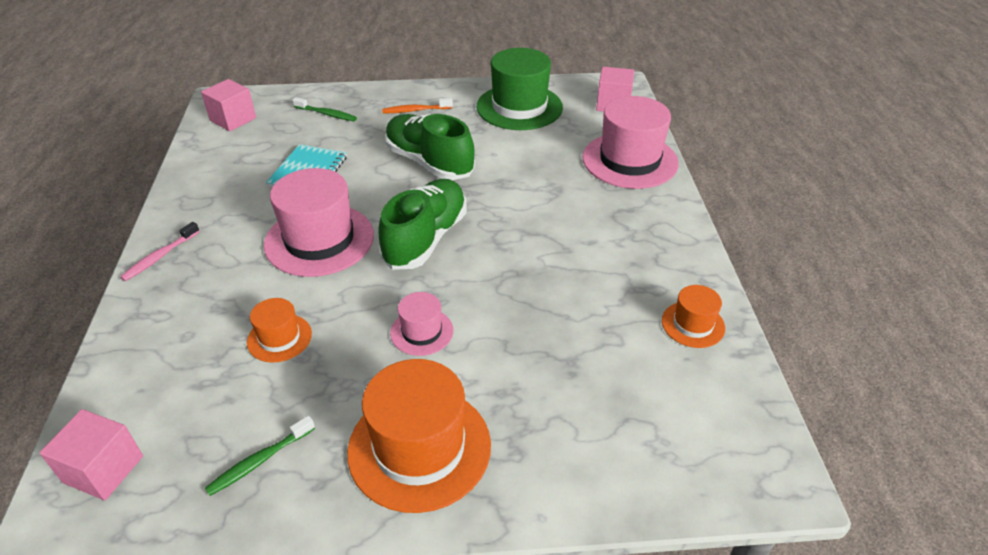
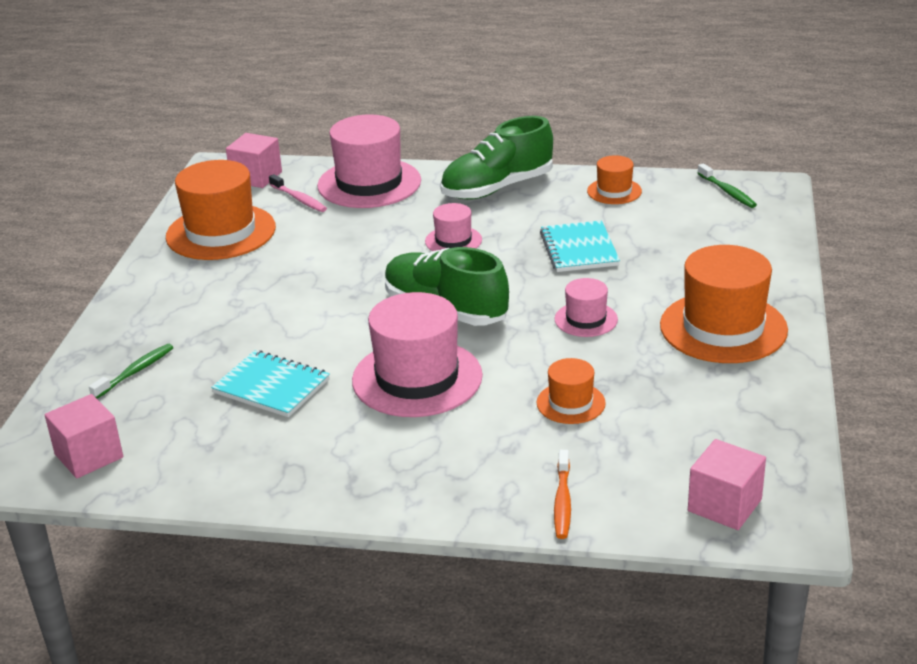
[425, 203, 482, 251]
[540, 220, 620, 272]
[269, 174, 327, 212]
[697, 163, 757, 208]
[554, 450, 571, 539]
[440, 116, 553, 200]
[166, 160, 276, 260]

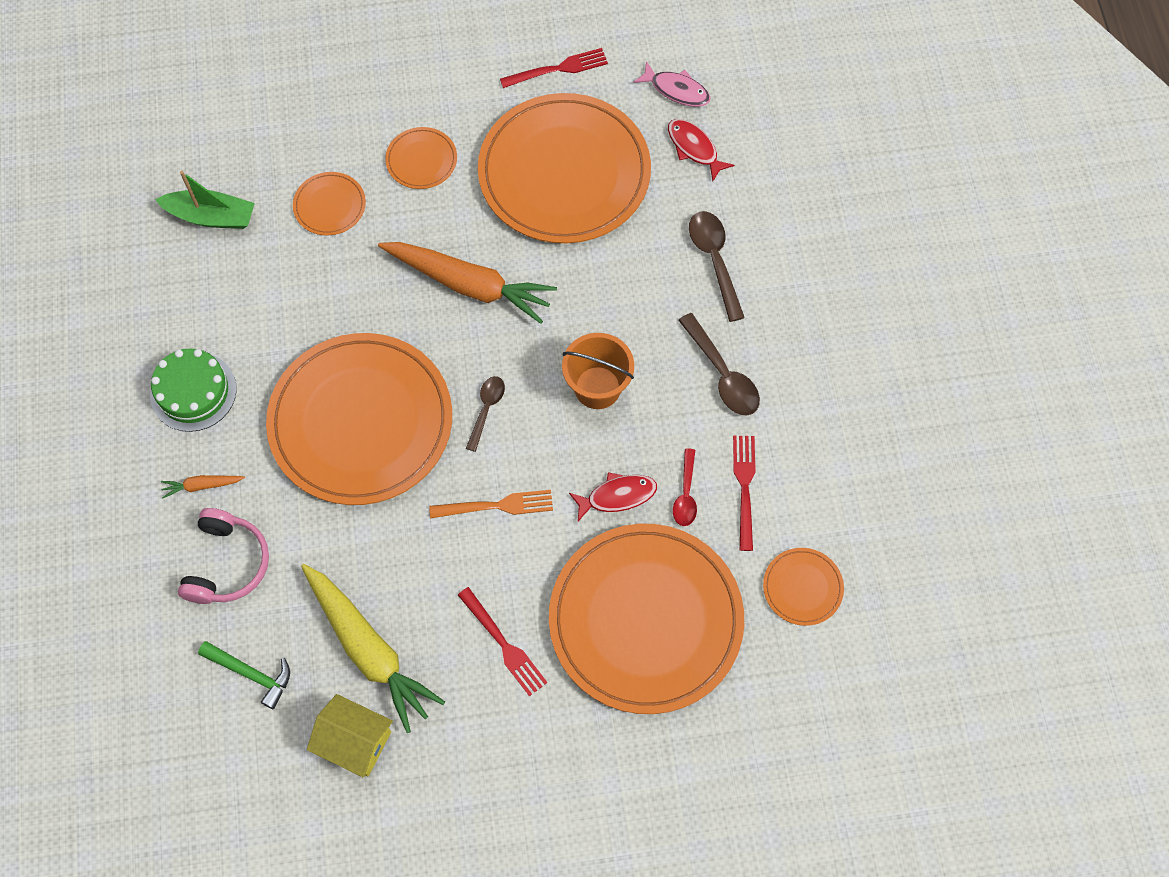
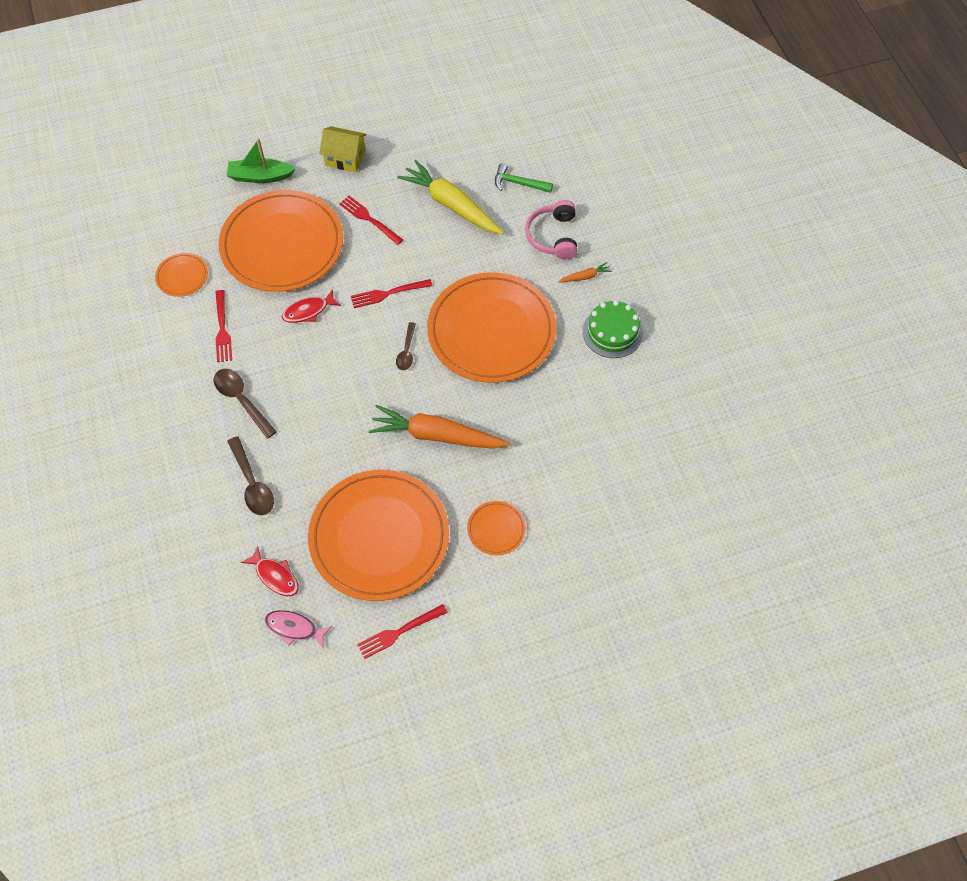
[293, 172, 366, 235] (first image)
[562, 333, 634, 409] (first image)
[673, 448, 697, 526] (first image)
[227, 139, 295, 183]
[319, 126, 367, 172]
[351, 279, 433, 308]

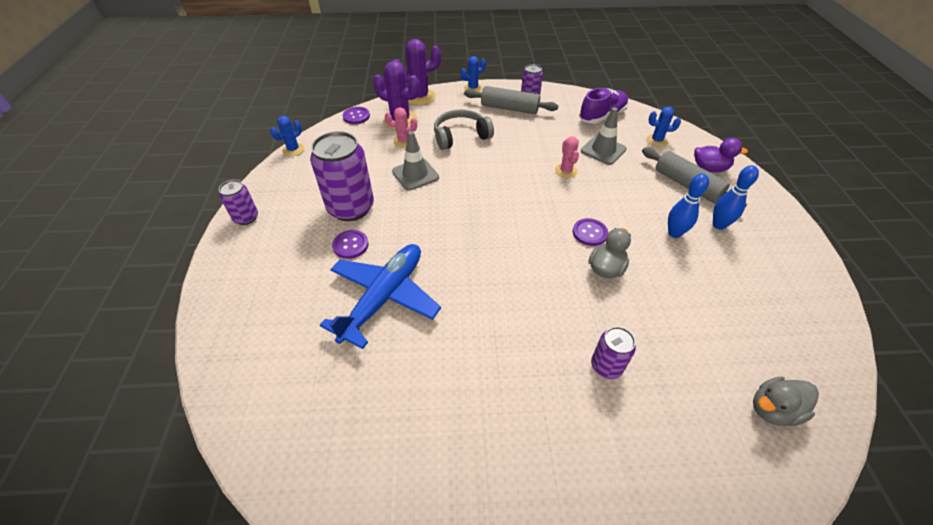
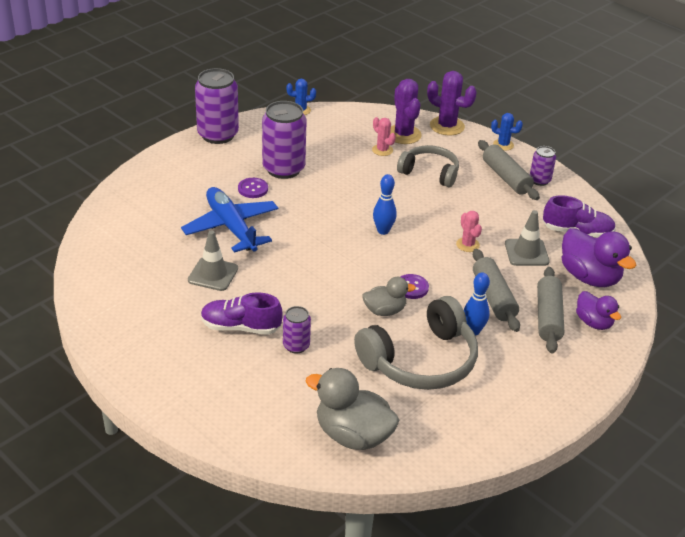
[343, 107, 370, 124] (first image)
[201, 292, 283, 335]
[354, 296, 478, 390]
[473, 249, 520, 332]
[188, 230, 238, 291]
[373, 174, 397, 235]
[562, 228, 636, 287]
[181, 187, 278, 253]
[456, 211, 482, 252]
[195, 68, 239, 144]
[305, 368, 399, 450]

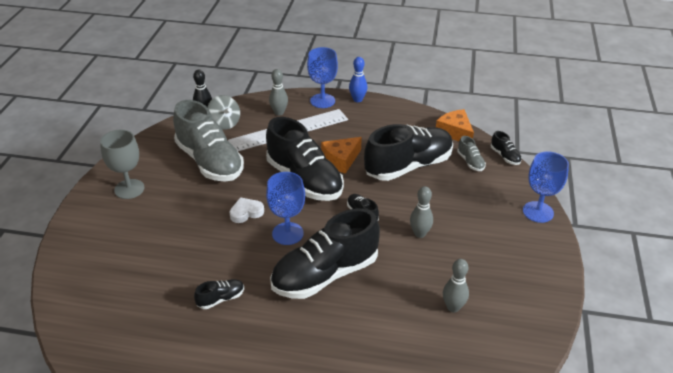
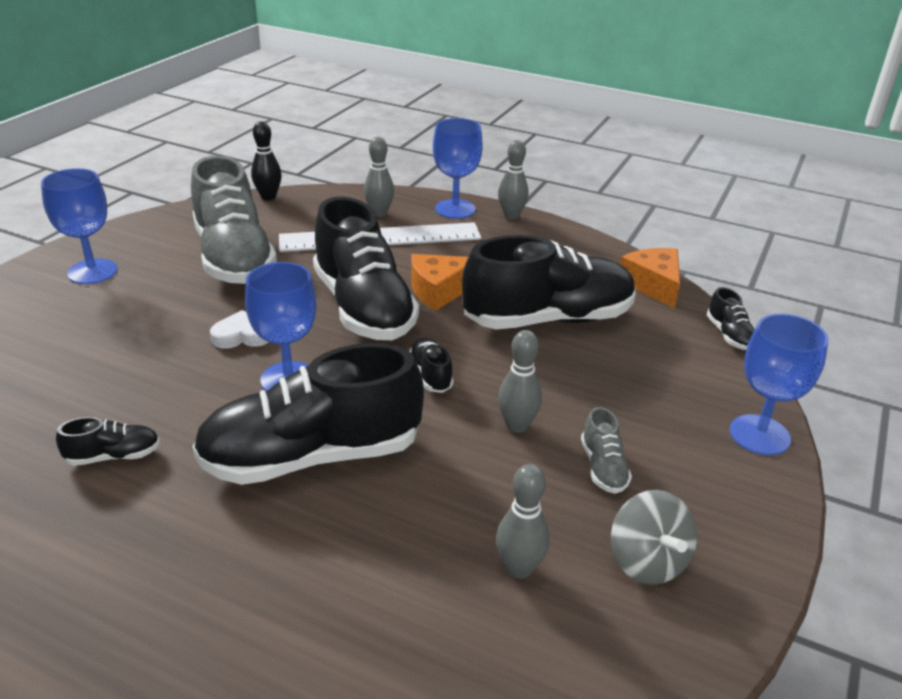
[611, 490, 697, 585]
[581, 407, 632, 494]
[41, 168, 117, 284]
[498, 140, 529, 220]

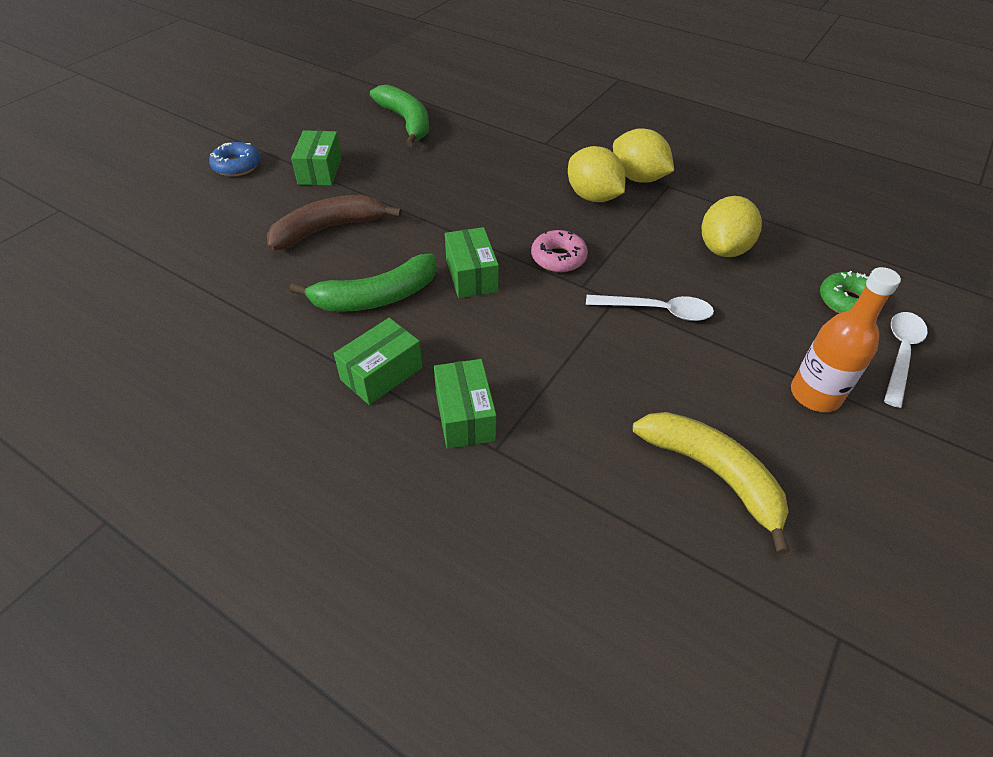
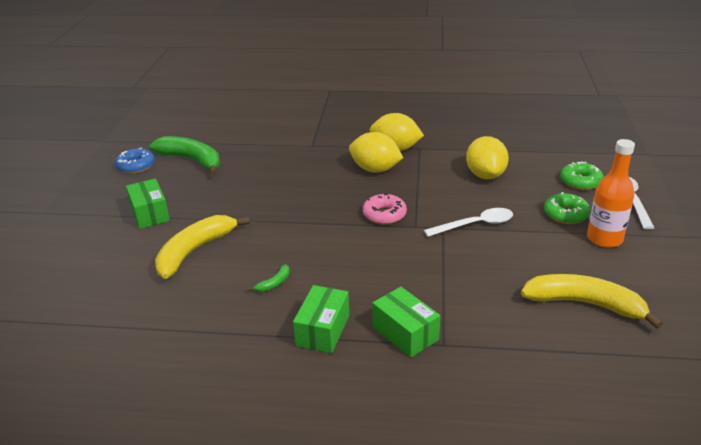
[445, 227, 499, 298] (first image)
[544, 192, 590, 224]
[115, 147, 155, 174]
[155, 215, 250, 279]
[248, 264, 290, 292]

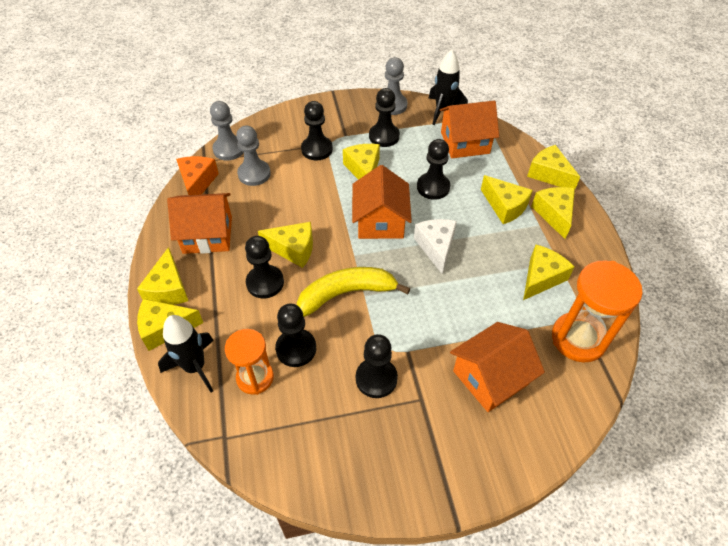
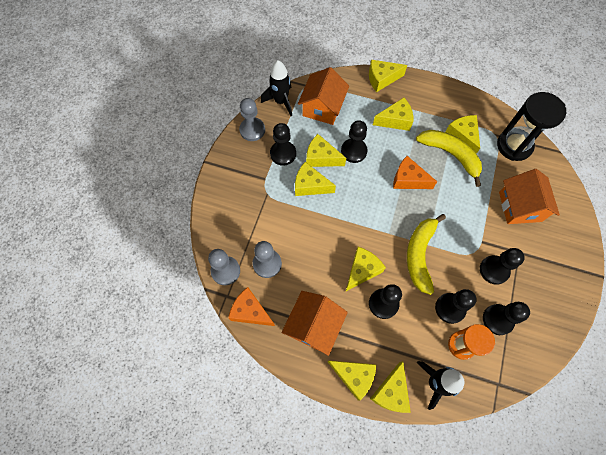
[352, 165, 412, 239] (first image)
[416, 130, 482, 187]
[483, 302, 530, 335]
[306, 134, 346, 167]
[393, 156, 437, 189]
[497, 92, 566, 161]

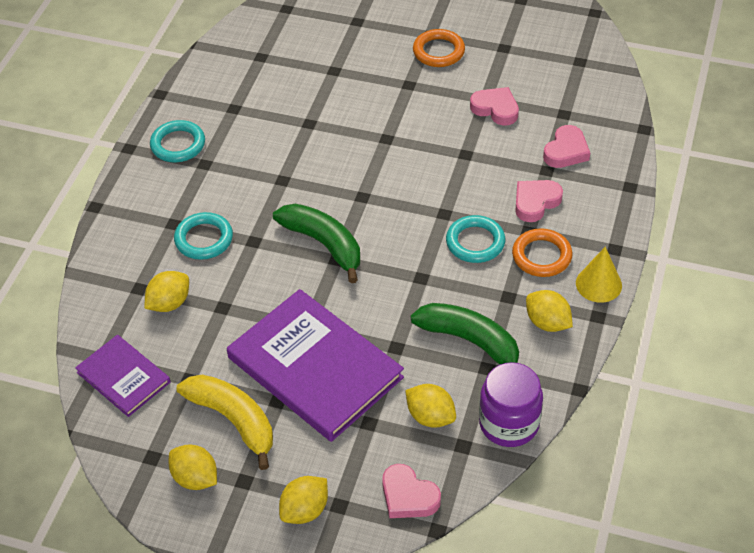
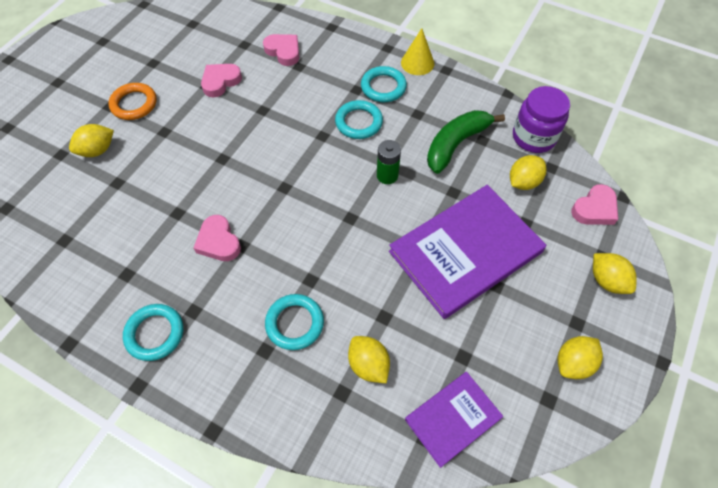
[176, 375, 273, 470] (first image)
[273, 204, 360, 283] (first image)
[377, 140, 401, 184]
[194, 215, 241, 261]
[69, 124, 114, 157]
[361, 66, 407, 102]

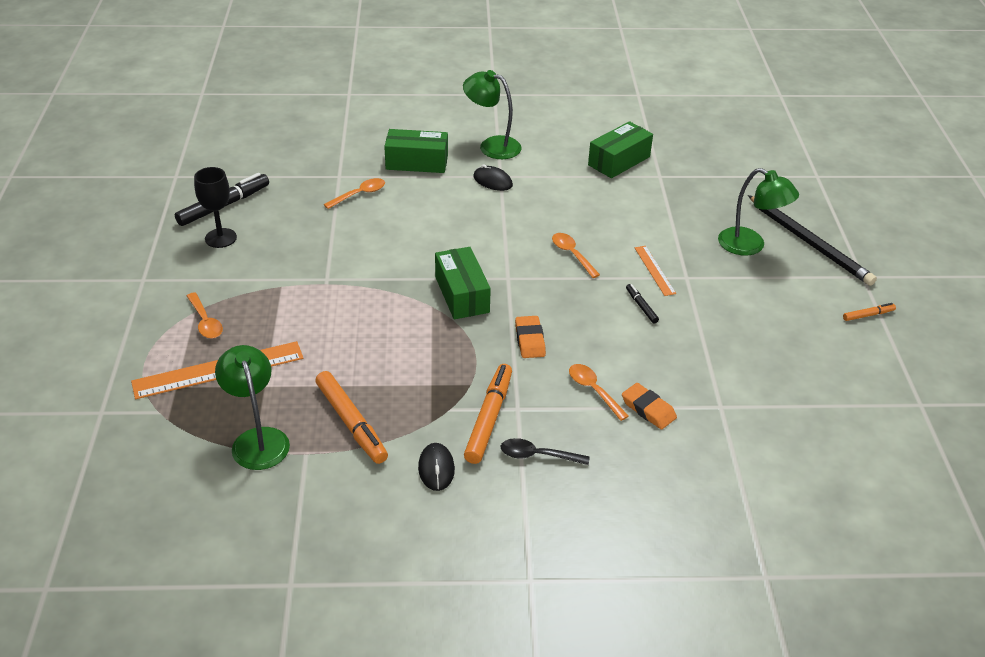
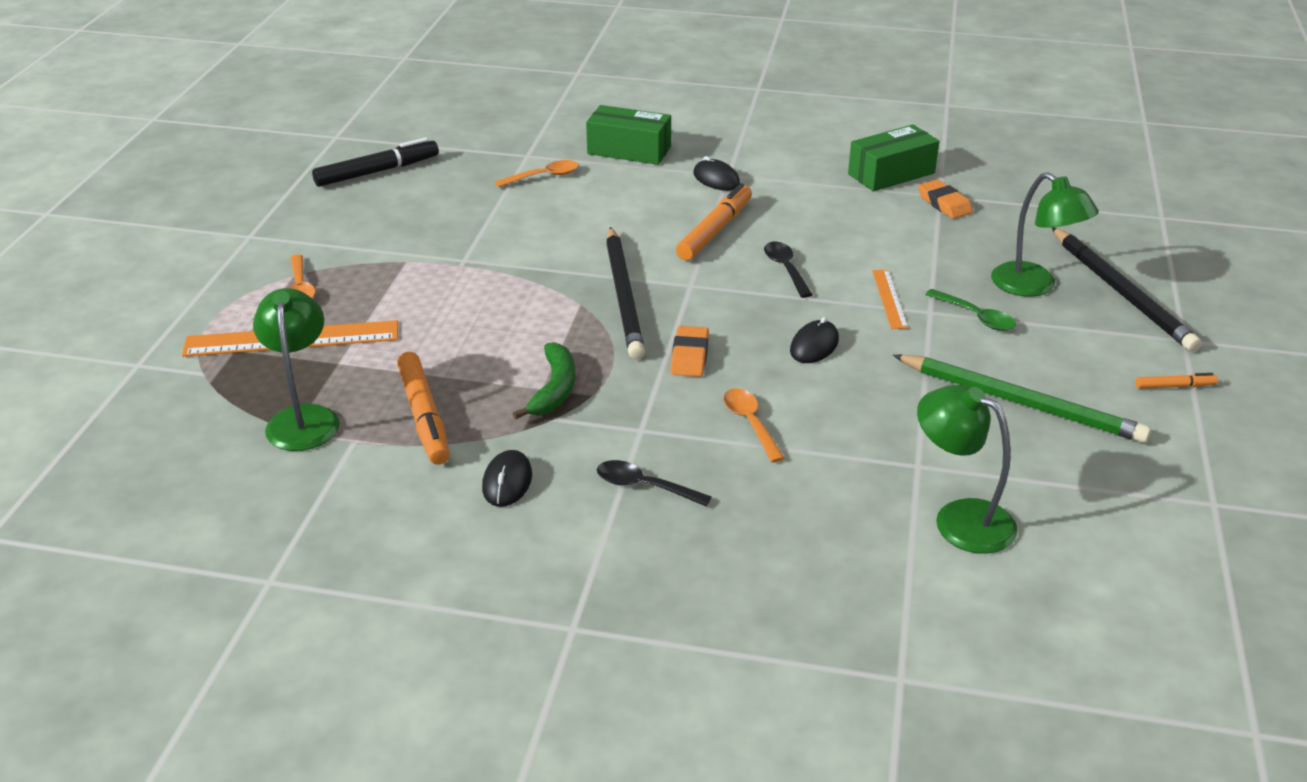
[194, 167, 237, 248] (first image)
[626, 284, 659, 323] (first image)
[512, 342, 576, 419]
[790, 317, 839, 363]
[893, 355, 1151, 443]
[925, 289, 1016, 331]
[917, 385, 1018, 554]
[676, 183, 752, 261]
[918, 179, 973, 219]
[606, 227, 645, 359]
[764, 242, 813, 298]

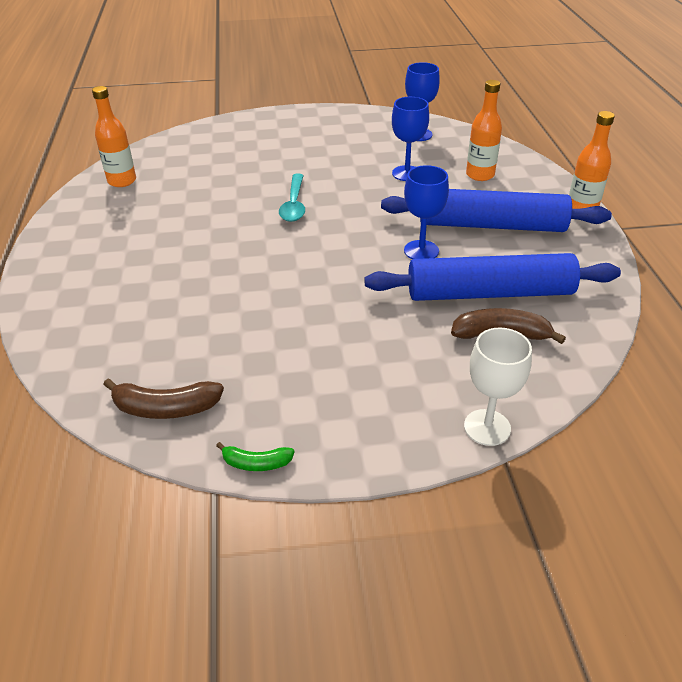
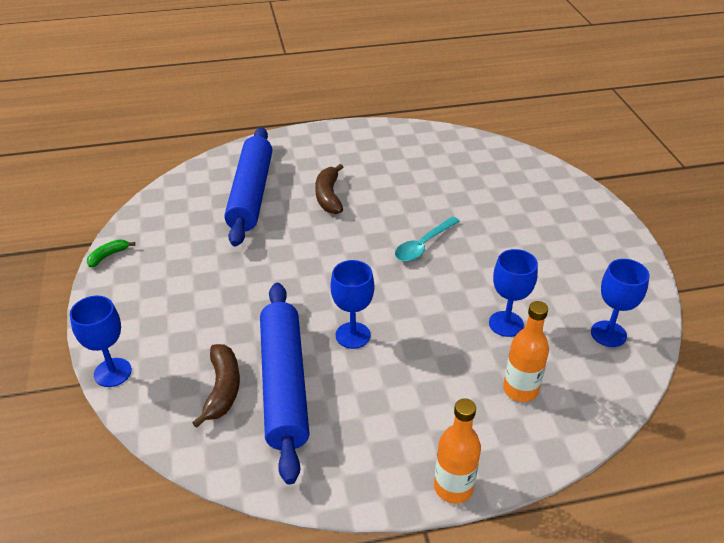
[92, 86, 136, 187] (first image)
[315, 164, 343, 214]
[224, 128, 272, 247]
[70, 296, 132, 387]
[87, 239, 135, 267]
[395, 216, 460, 262]

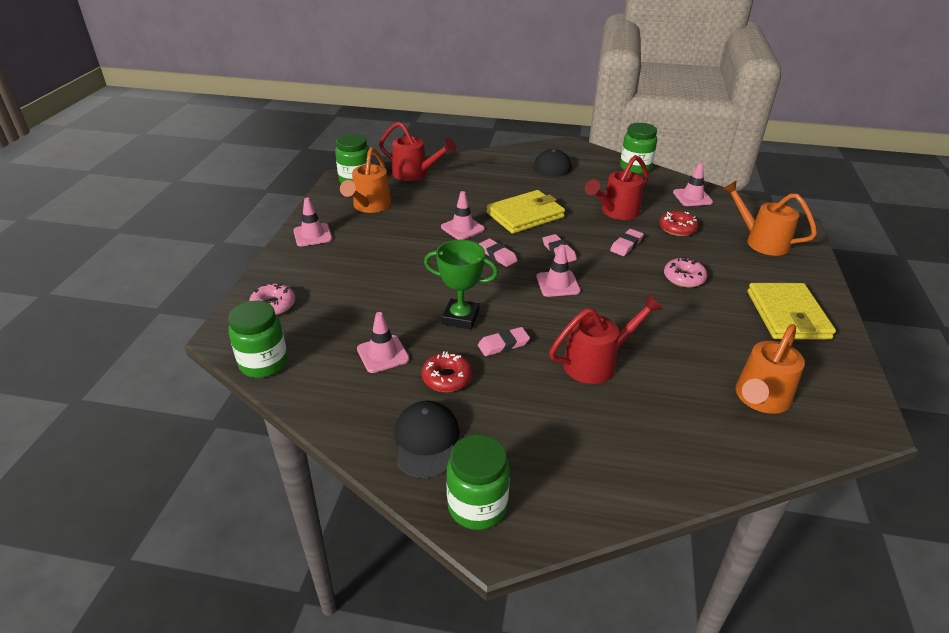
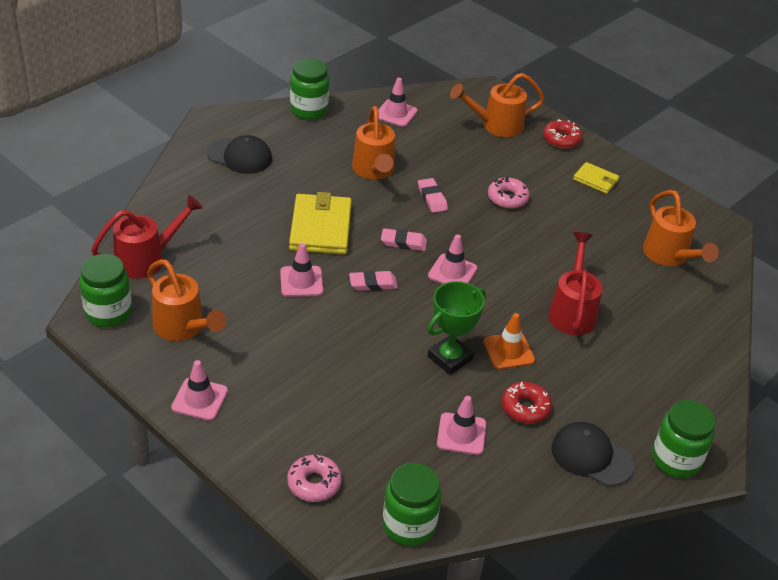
[543, 119, 582, 149]
[483, 313, 535, 369]
[352, 106, 395, 179]
[573, 162, 619, 194]

